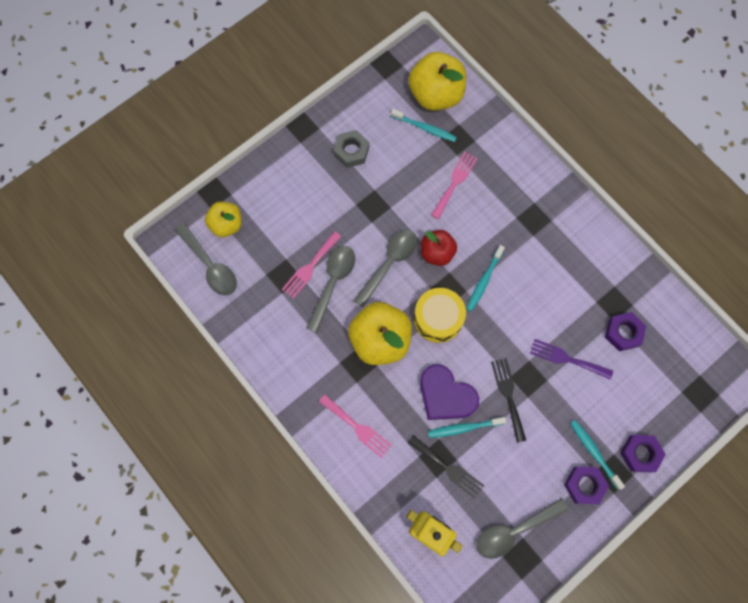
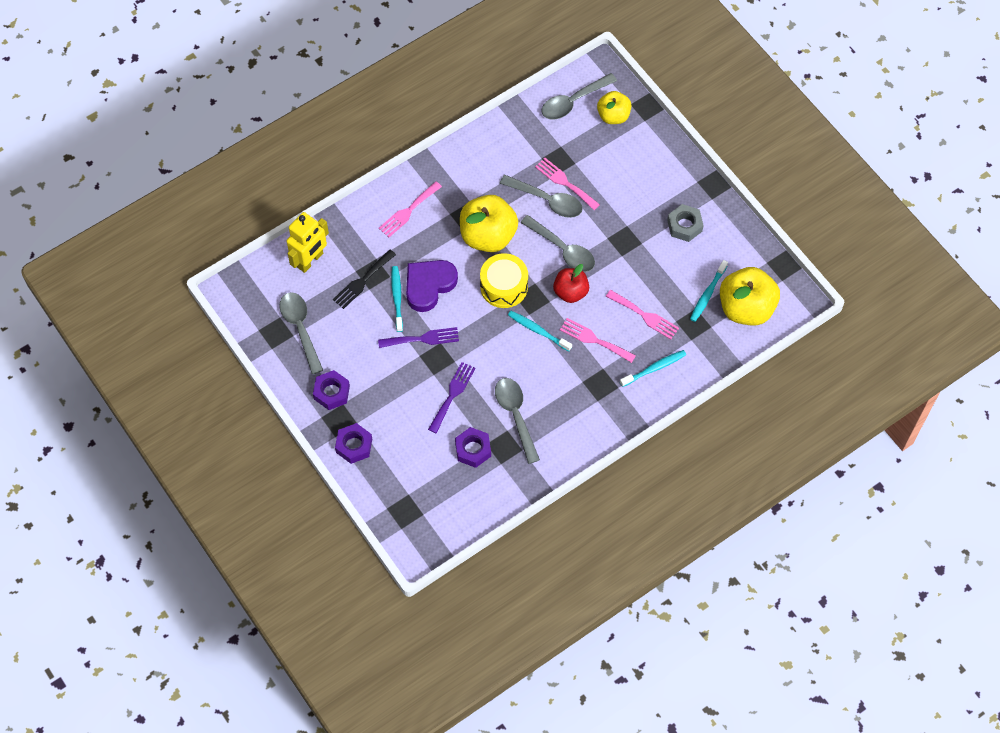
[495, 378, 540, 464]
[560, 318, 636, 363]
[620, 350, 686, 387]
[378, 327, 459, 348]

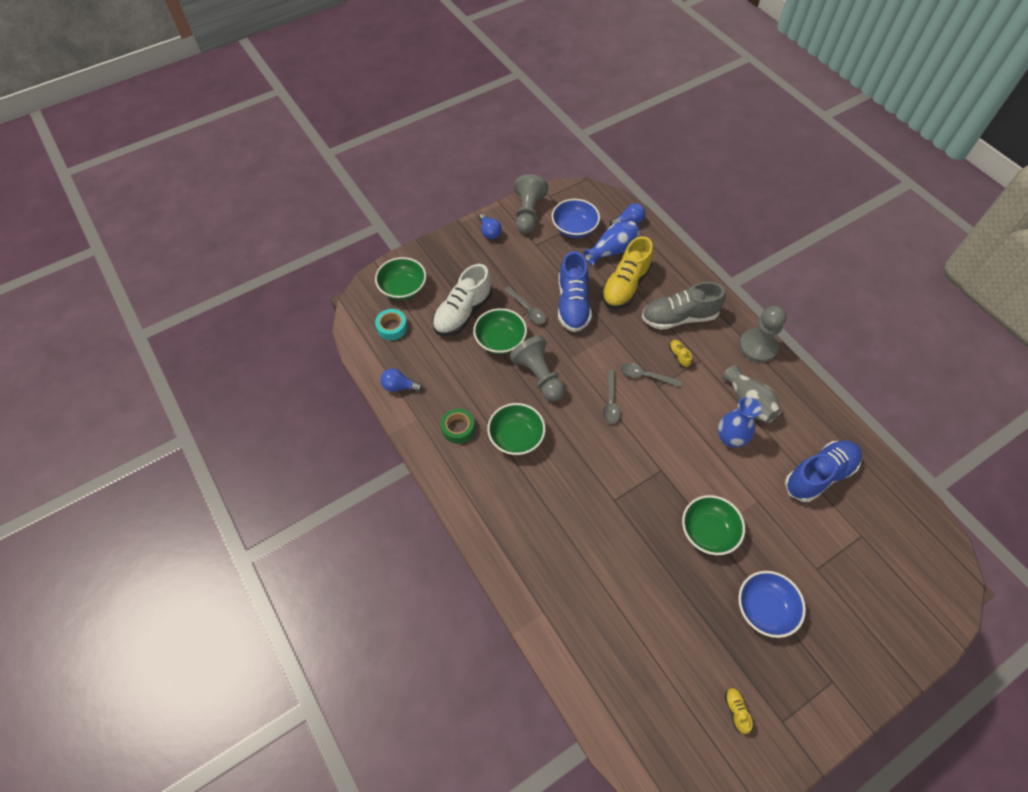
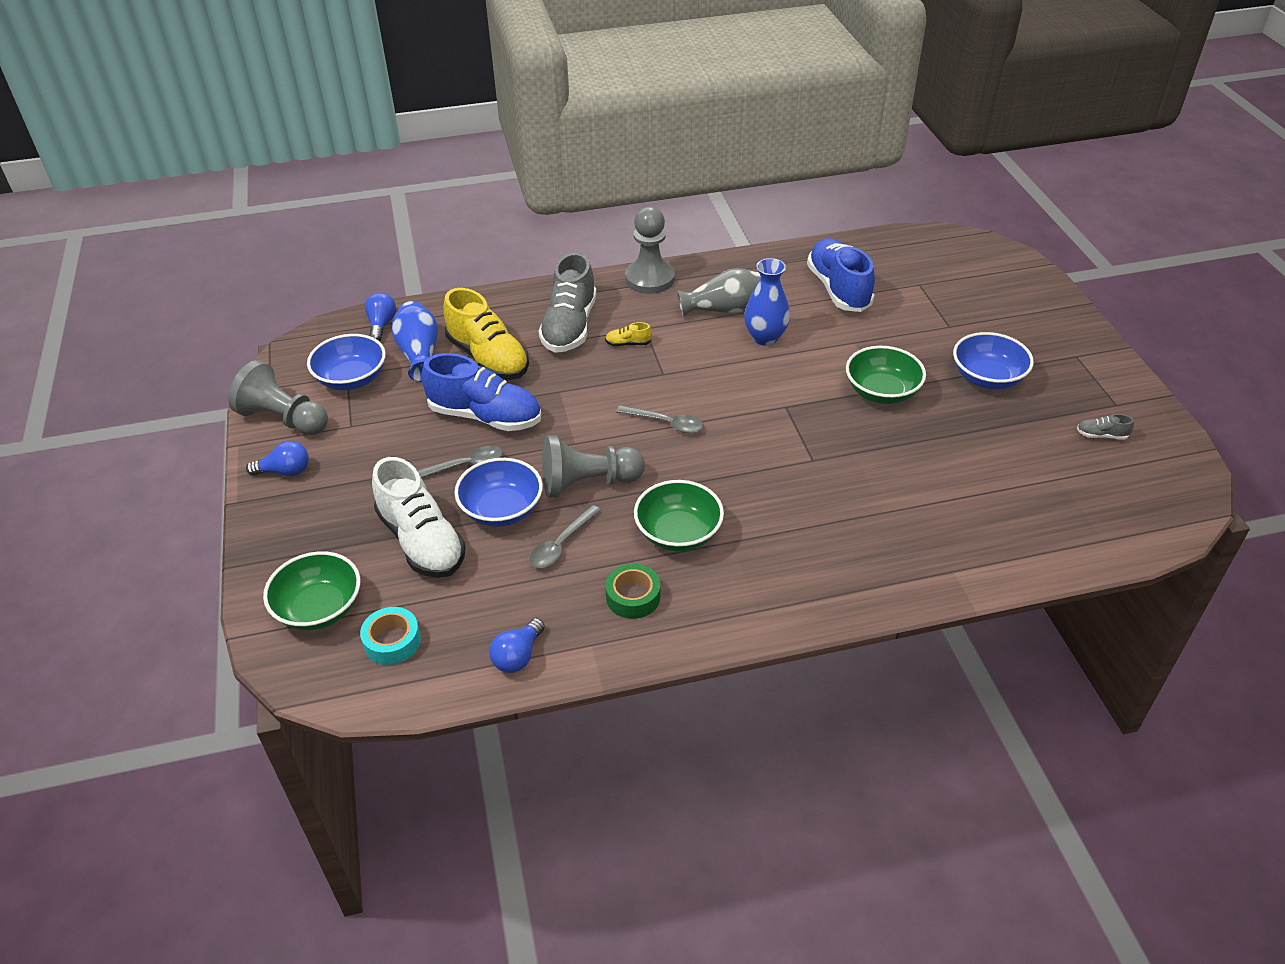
[529, 505, 601, 568]
[454, 458, 543, 527]
[1077, 414, 1134, 440]

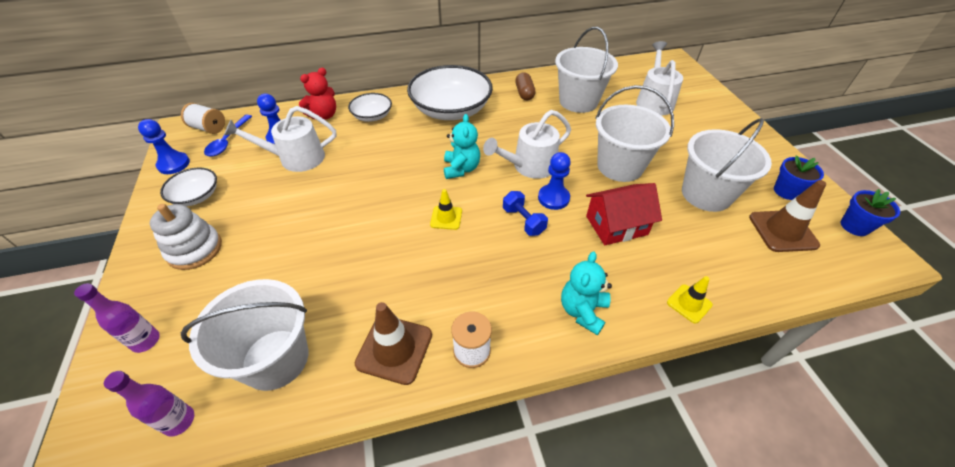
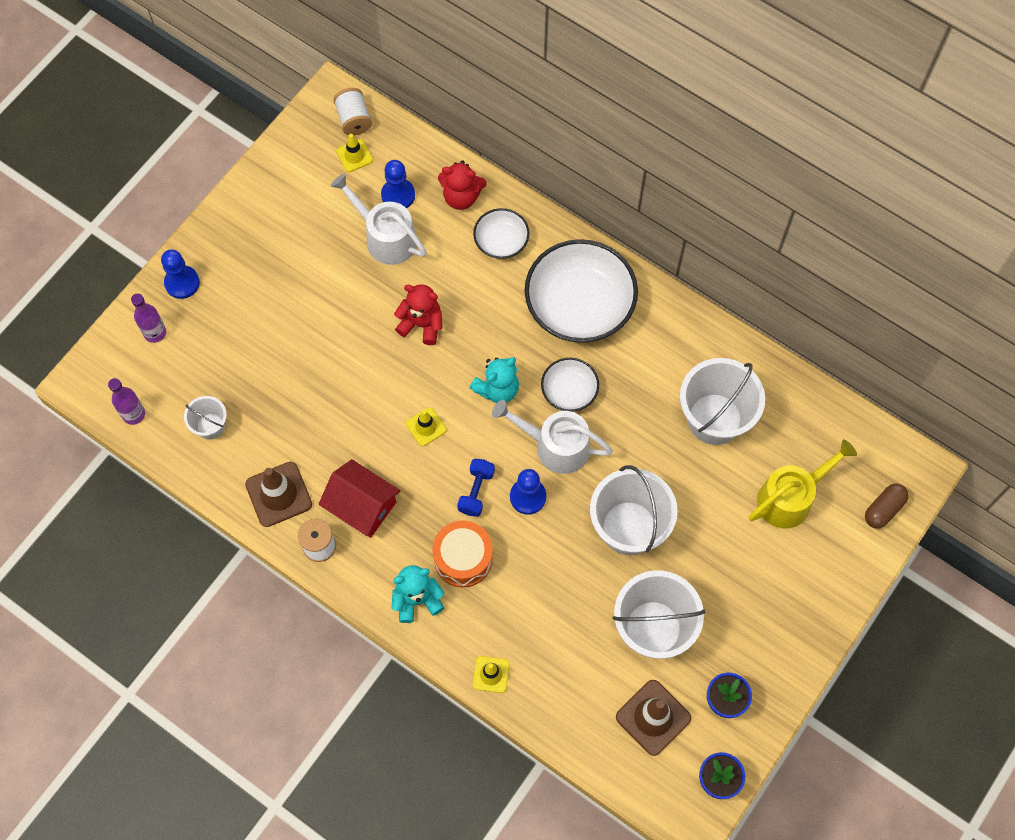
[150, 204, 222, 270] (first image)
[394, 284, 443, 345]
[433, 521, 493, 587]
[161, 249, 200, 299]
[541, 358, 599, 412]
[865, 484, 909, 529]
[319, 459, 400, 538]
[336, 134, 373, 172]
[749, 440, 857, 528]
[184, 396, 227, 440]

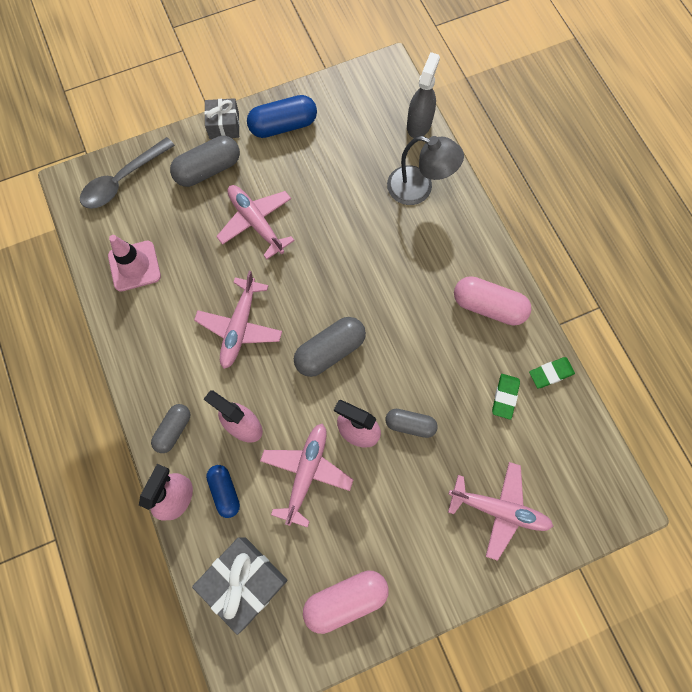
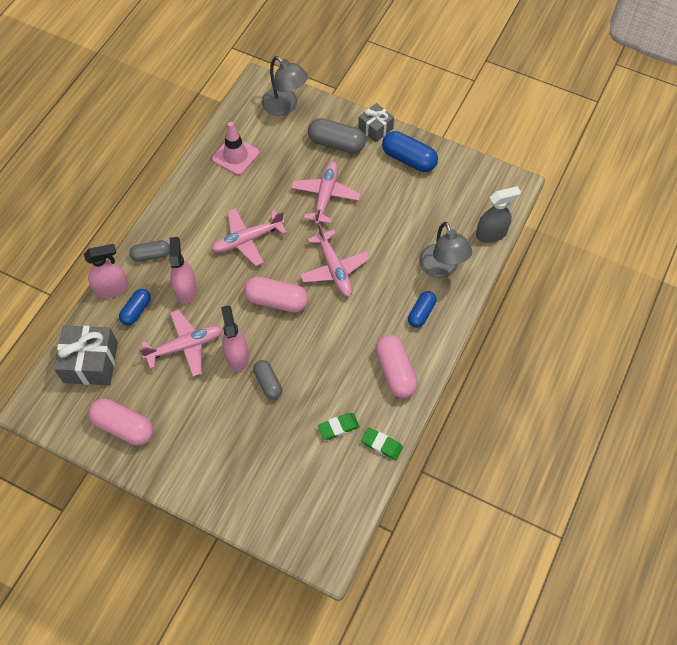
[408, 291, 436, 328]
[300, 224, 370, 297]
[262, 56, 308, 116]
[244, 277, 308, 313]

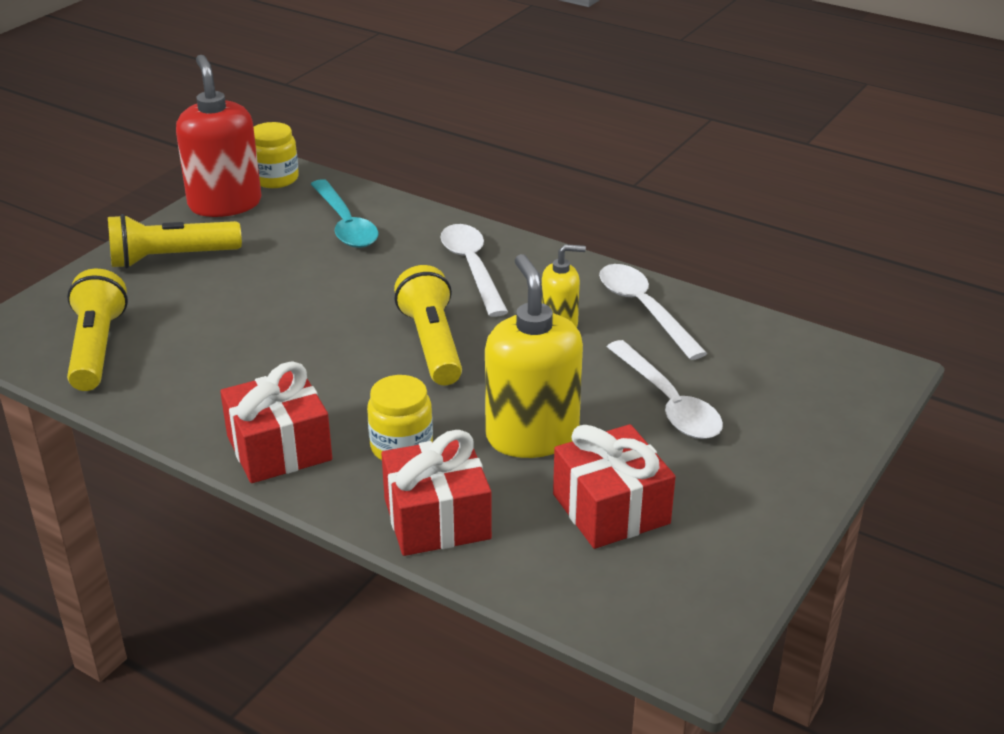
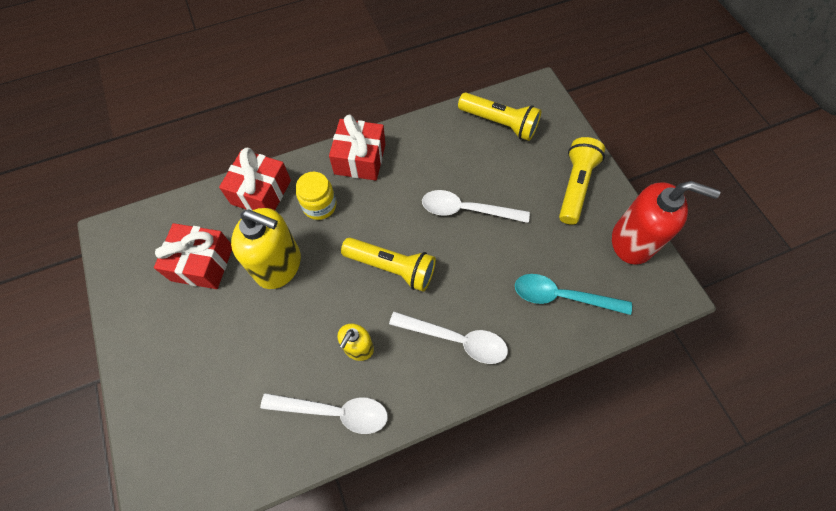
[253, 122, 299, 188] (first image)
[422, 190, 530, 223]

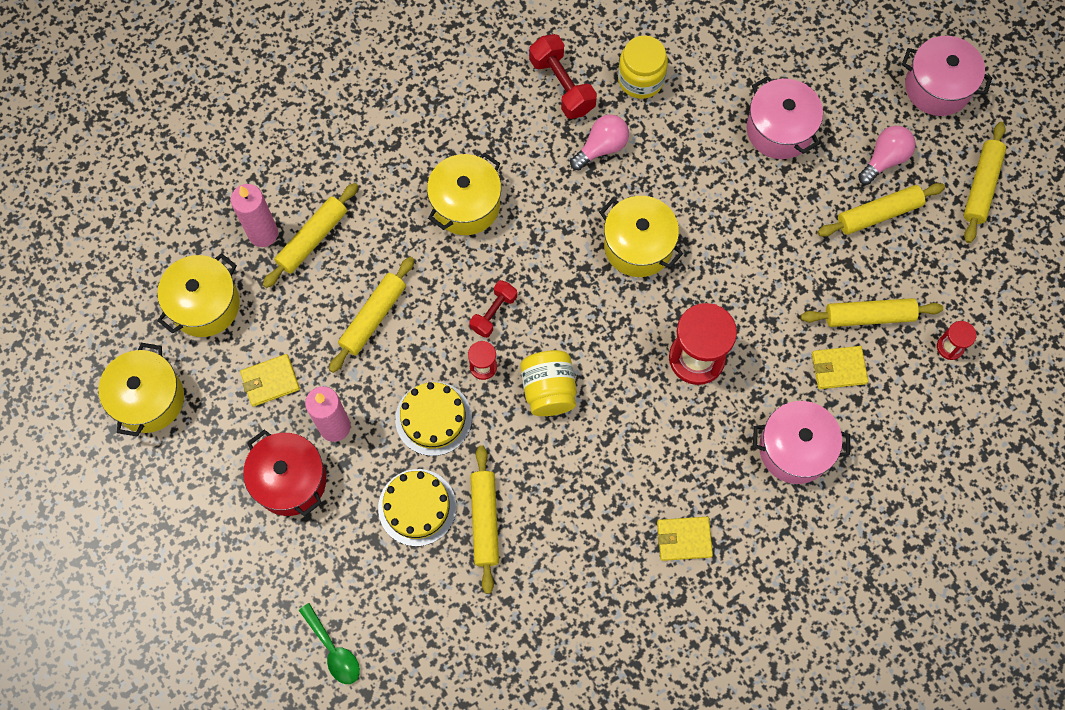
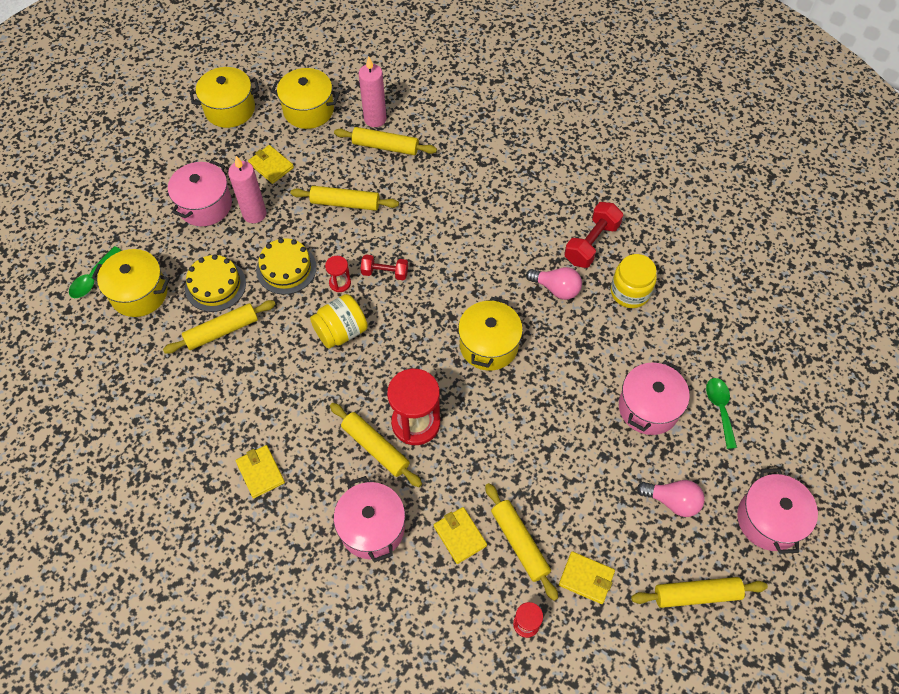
[559, 551, 615, 604]
[706, 378, 737, 449]
[92, 249, 170, 317]
[330, 403, 422, 487]
[168, 160, 232, 226]

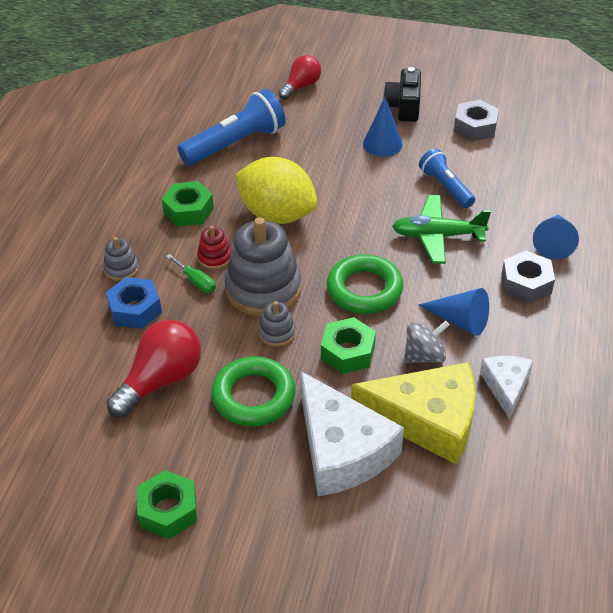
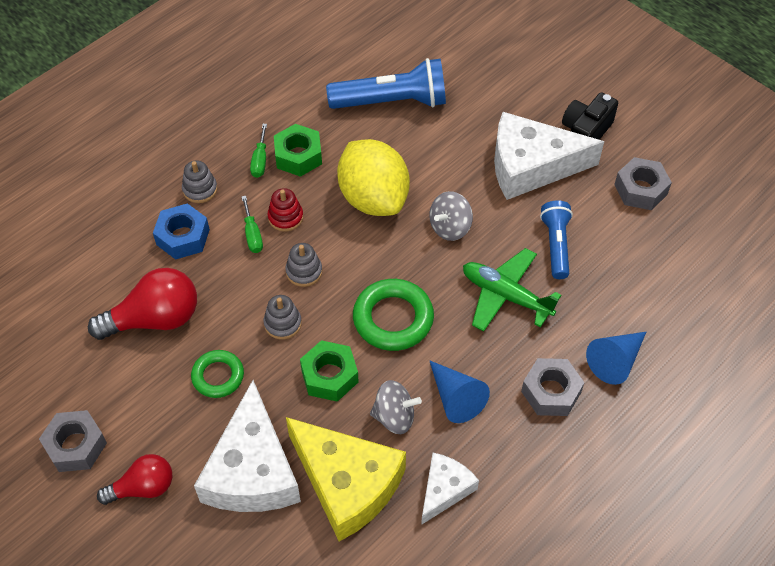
[250, 124, 267, 178]
[429, 191, 473, 241]
[97, 454, 173, 505]
[494, 112, 604, 200]
[39, 410, 107, 472]
[191, 350, 244, 398]
[285, 243, 322, 287]

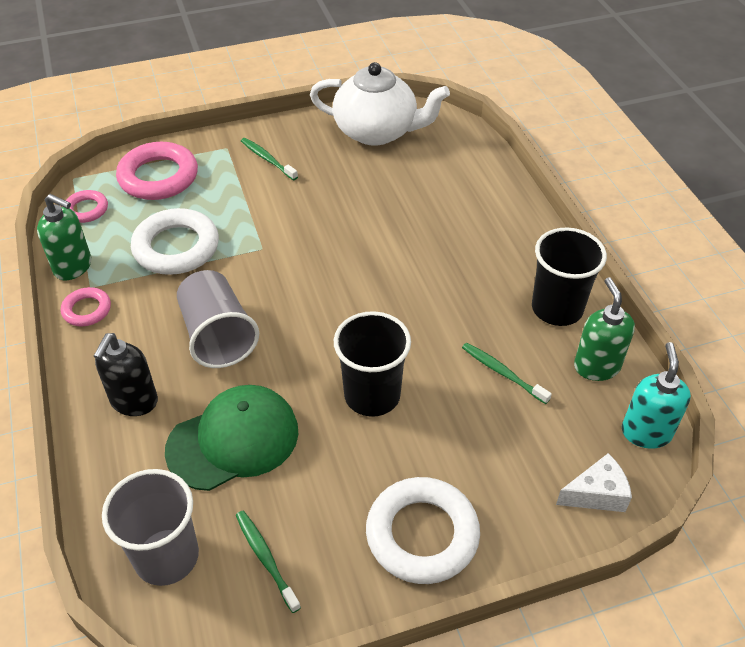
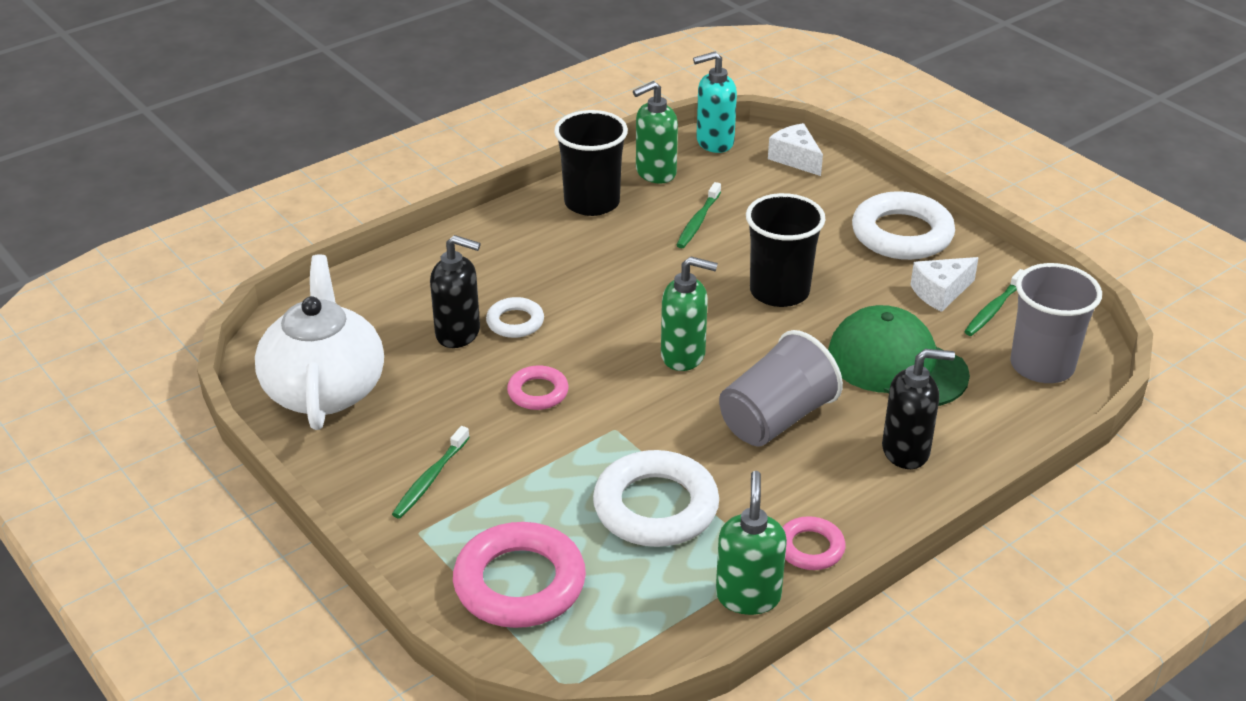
[430, 235, 481, 348]
[486, 297, 544, 338]
[661, 256, 718, 371]
[910, 257, 978, 312]
[507, 365, 569, 410]

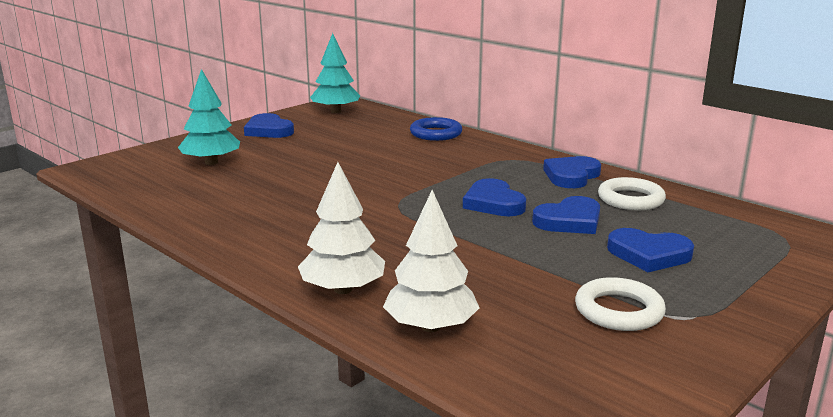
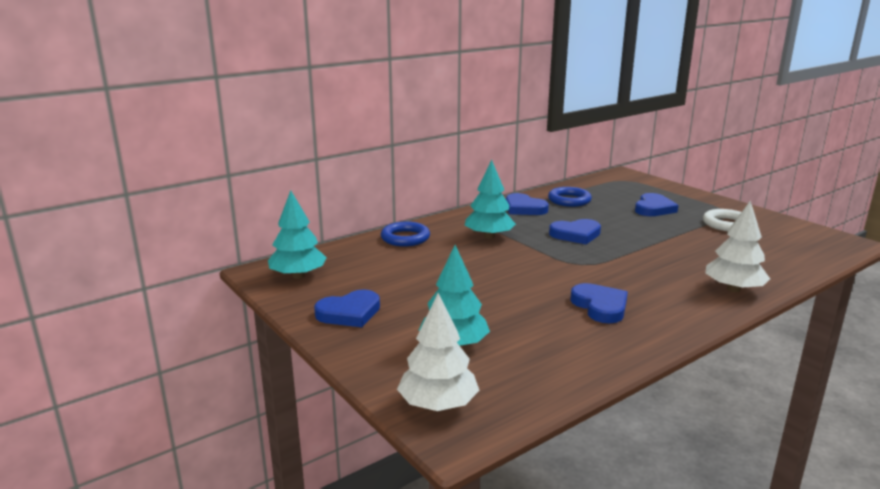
[465, 160, 516, 239]
[397, 293, 479, 411]
[570, 283, 628, 324]
[548, 187, 592, 207]

